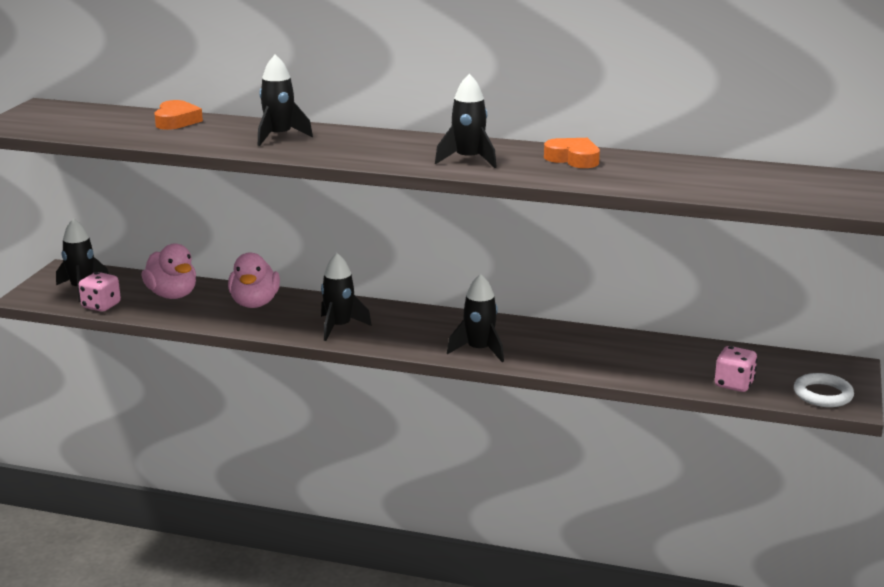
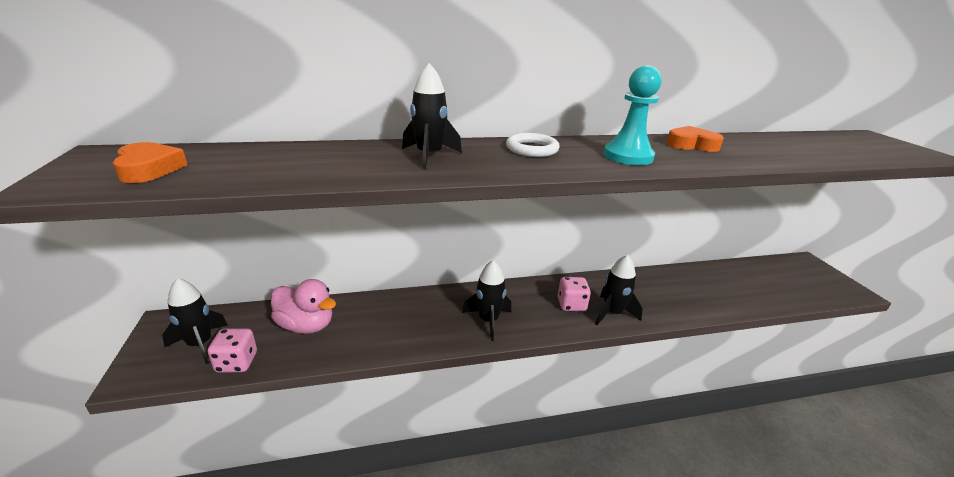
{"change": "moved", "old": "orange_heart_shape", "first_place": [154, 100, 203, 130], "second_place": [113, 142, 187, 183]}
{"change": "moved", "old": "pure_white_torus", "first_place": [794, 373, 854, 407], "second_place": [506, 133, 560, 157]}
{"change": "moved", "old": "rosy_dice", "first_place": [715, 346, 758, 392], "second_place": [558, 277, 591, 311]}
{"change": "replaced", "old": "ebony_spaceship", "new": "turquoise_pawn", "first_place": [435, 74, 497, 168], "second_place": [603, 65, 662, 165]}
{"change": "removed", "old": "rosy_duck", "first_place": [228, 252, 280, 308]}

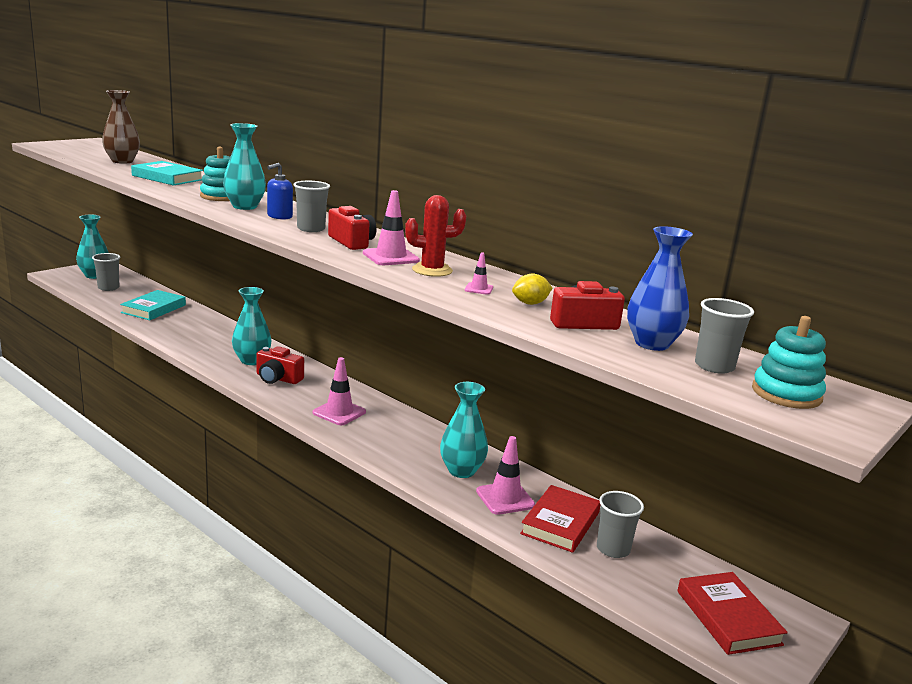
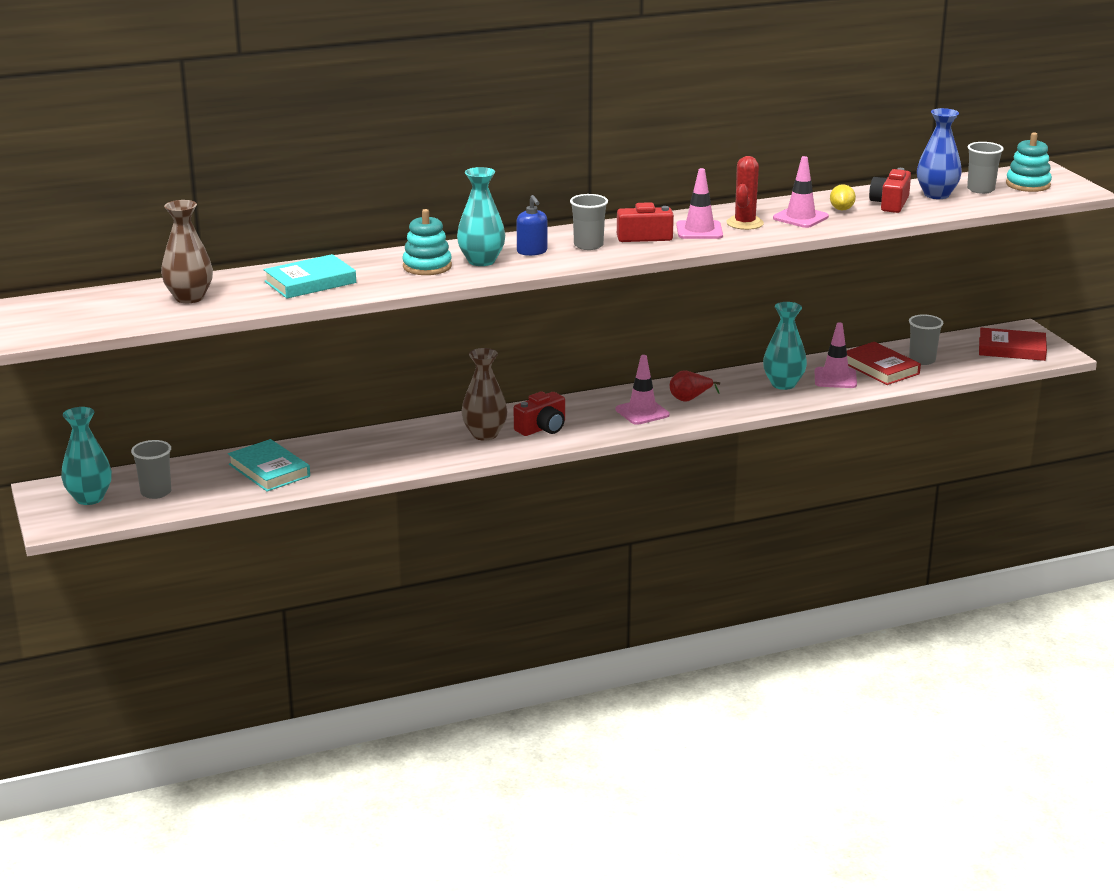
{"change": "recoloured", "old": "turquoise_flower_vase", "new": "dark_brown_flower_vase", "first_place": [232, 287, 272, 365], "second_place": [461, 348, 507, 441]}
{"change": "added", "new": "red_toy_pear", "second_place": [670, 370, 720, 402]}
{"change": "resized", "old": "rosy_safety_cone", "first_place": [465, 253, 493, 295], "second_place": [773, 156, 829, 228], "factor": 1.94}

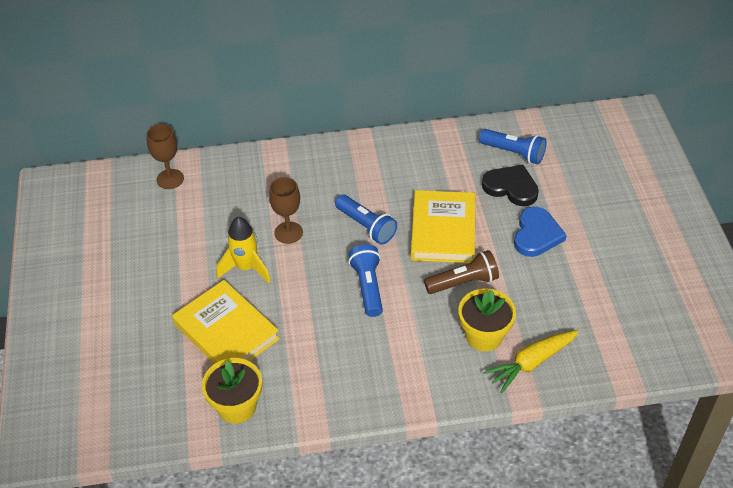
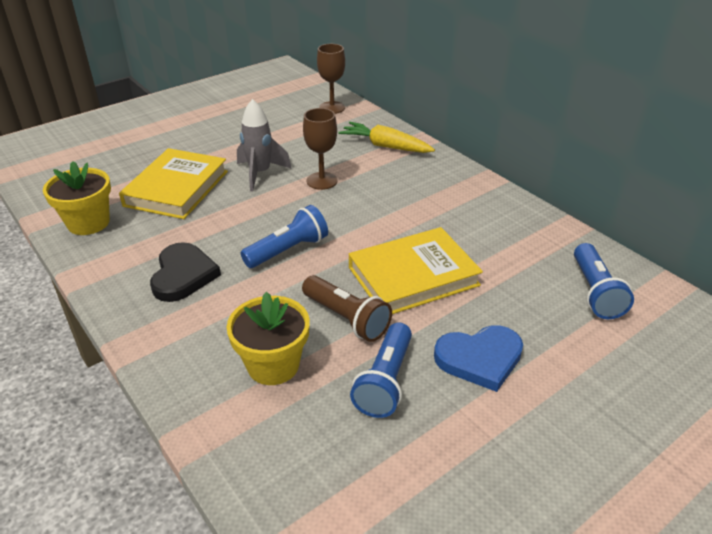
{"change": "moved", "old": "ebony_heart_shape", "first_place": [482, 165, 539, 206], "second_place": [150, 242, 221, 302]}
{"change": "recoloured", "old": "golden_spaceship", "new": "ash-grey_spaceship", "first_place": [217, 217, 271, 283], "second_place": [237, 99, 292, 191]}
{"change": "moved", "old": "golden_toy_carrot", "first_place": [484, 330, 579, 393], "second_place": [338, 122, 435, 153]}
{"change": "moved", "old": "royal_blue_flashlight", "first_place": [335, 195, 397, 245], "second_place": [350, 323, 412, 418]}

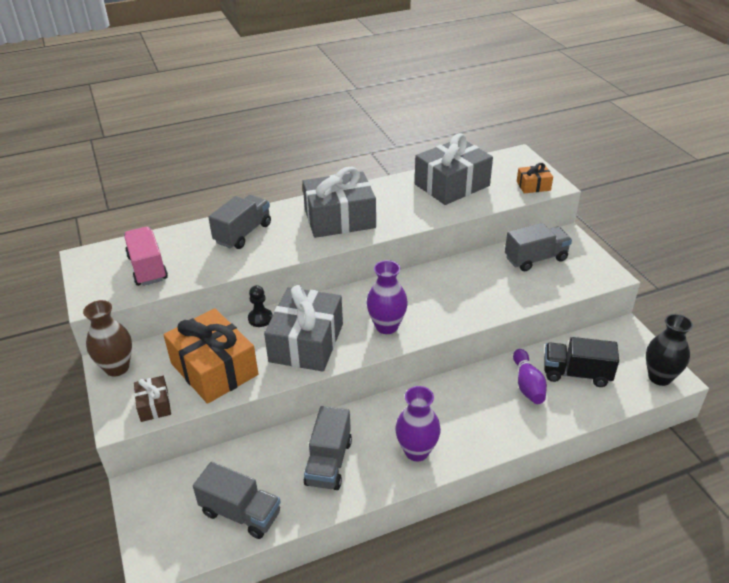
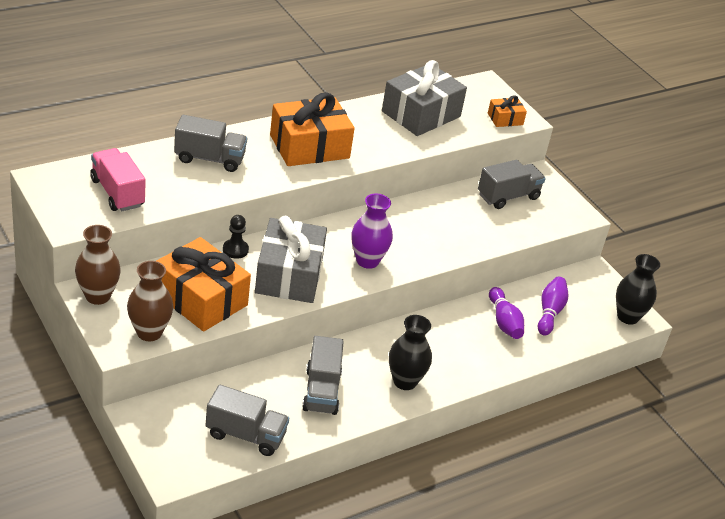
{"change": "replaced", "old": "dark_brown_wrapped_gift", "new": "dark_brown_flower_vase", "first_place": [134, 376, 171, 422], "second_place": [127, 261, 173, 341]}
{"change": "turned", "old": "ash-grey_truck", "first_place": [208, 195, 271, 249], "second_place": [174, 115, 247, 172], "degrees": 75}
{"change": "recoloured", "old": "ash-grey_wrapped_gift", "new": "orange_wrapped_gift", "first_place": [302, 167, 376, 238], "second_place": [270, 93, 355, 166]}
{"change": "recoloured", "old": "violet_flower_vase", "new": "ebony_flower_vase", "first_place": [395, 386, 441, 461], "second_place": [389, 315, 432, 390]}
{"change": "replaced", "old": "ebony_truck", "new": "violet_skittle", "first_place": [544, 337, 619, 387], "second_place": [538, 277, 568, 336]}

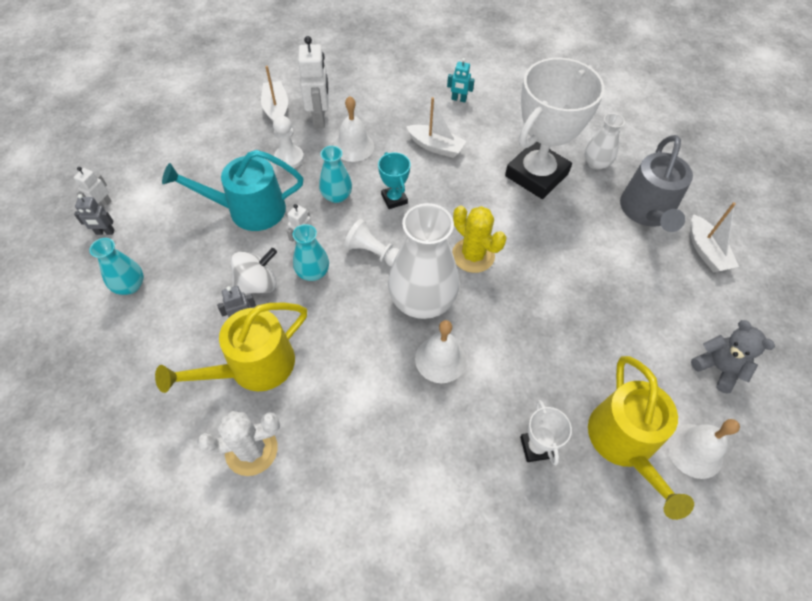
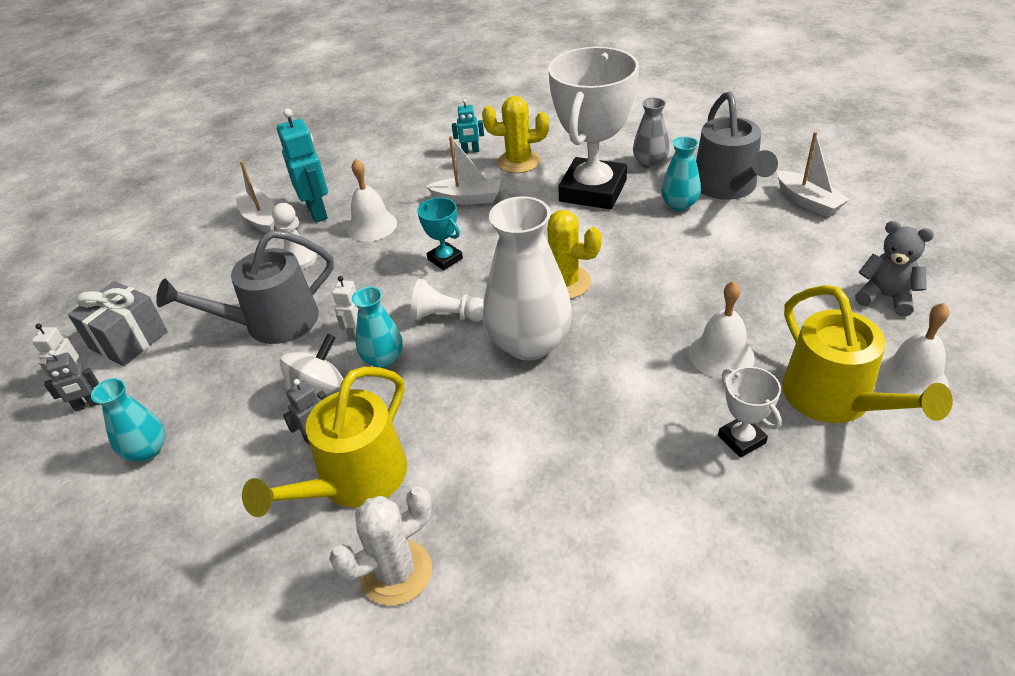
{"change": "added", "new": "ash-grey_wrapped_gift", "second_place": [68, 281, 167, 366]}
{"change": "recoloured", "old": "turquoise_watering_can", "new": "ash-grey_watering_can", "first_place": [162, 150, 303, 231], "second_place": [156, 230, 334, 344]}
{"change": "recoloured", "old": "pure_white_toy_robot", "new": "turquoise_toy_robot", "first_place": [298, 36, 329, 128], "second_place": [277, 108, 328, 223]}
{"change": "added", "new": "golden_prickly_plant", "second_place": [482, 96, 549, 173]}
{"change": "recoloured", "old": "pure_white_flower_vase", "new": "ash-grey_flower_vase", "first_place": [584, 113, 625, 170], "second_place": [633, 97, 670, 168]}
{"change": "moved", "old": "turquoise_flower_vase", "first_place": [319, 146, 352, 203], "second_place": [661, 136, 701, 211]}
{"change": "moved", "old": "pure_white_school_bell", "first_place": [415, 320, 466, 383], "second_place": [689, 281, 755, 379]}

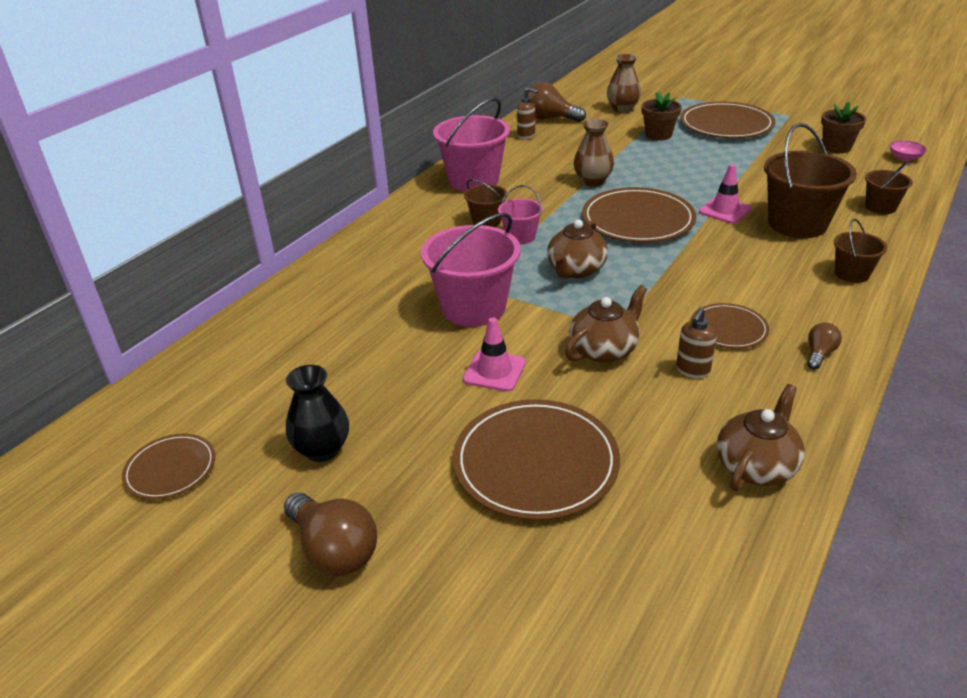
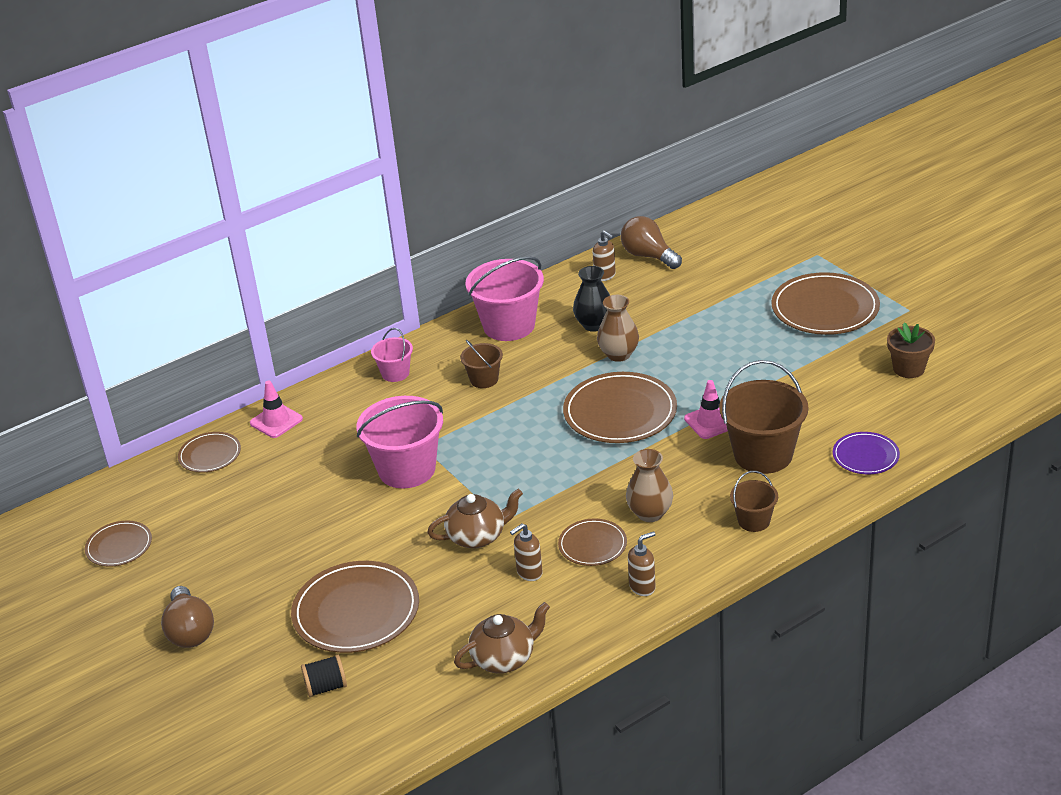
{"change": "added", "new": "dark_brown_flat_dish", "second_place": [178, 432, 241, 473]}
{"change": "moved", "old": "rosy_safety_cone", "first_place": [463, 317, 526, 392], "second_place": [250, 380, 303, 438]}
{"change": "added", "new": "ebony_bobbin", "second_place": [301, 655, 347, 697]}
{"change": "moved", "old": "rosy_bucket", "first_place": [498, 185, 543, 244], "second_place": [371, 328, 413, 382]}
{"change": "moved", "old": "ebony_flower_vase", "first_place": [286, 365, 349, 462], "second_place": [573, 266, 610, 332]}
{"change": "moved", "old": "dark_brown_flower_vase", "first_place": [607, 54, 641, 113], "second_place": [626, 449, 673, 522]}
{"change": "replaced", "old": "dark_brown_lightbulb", "new": "dark_brown_pump_bottle", "first_place": [807, 322, 842, 369], "second_place": [628, 531, 656, 596]}
{"change": "replaced", "old": "dark_brown_bucket", "new": "violet_flat_dish", "first_place": [865, 162, 913, 214], "second_place": [833, 432, 900, 474]}
{"change": "removed", "old": "dark_brown_teapot", "first_place": [547, 219, 608, 278]}
{"change": "removed", "old": "dark_brown_flower_pot", "first_place": [642, 91, 682, 141]}
{"change": "removed", "old": "rosy_deep_dish", "first_place": [890, 140, 927, 161]}

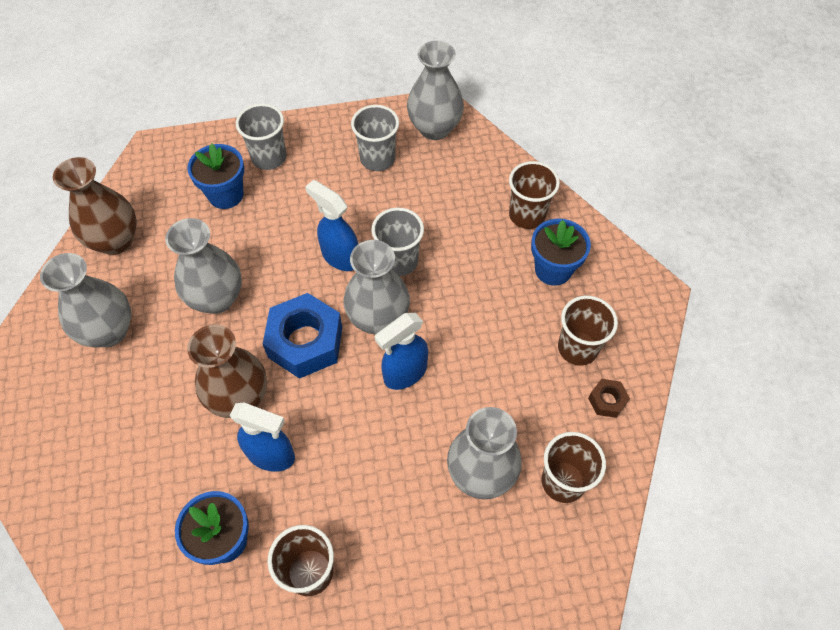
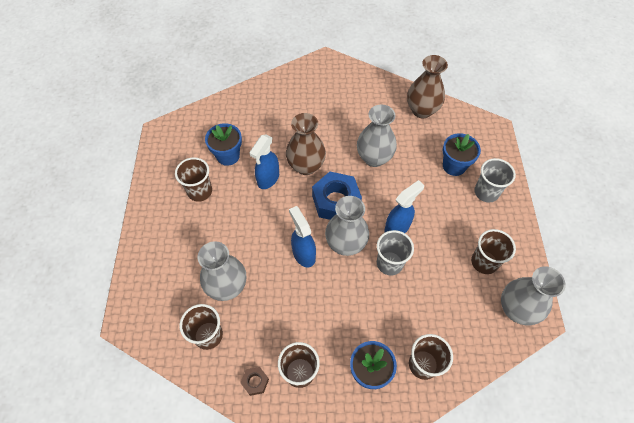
{"change": "recoloured", "old": "ash-grey_tumbler", "new": "dark_brown_tumbler", "first_place": [351, 105, 399, 171], "second_place": [471, 229, 516, 274]}
{"change": "removed", "old": "ash-grey_flower_vase", "first_place": [40, 253, 131, 347]}

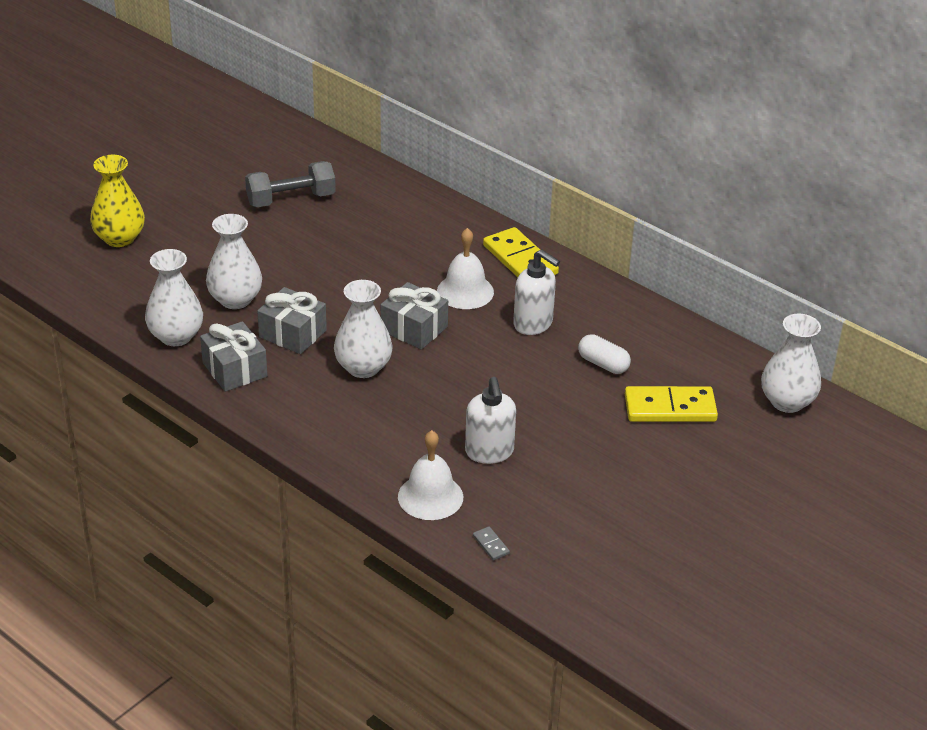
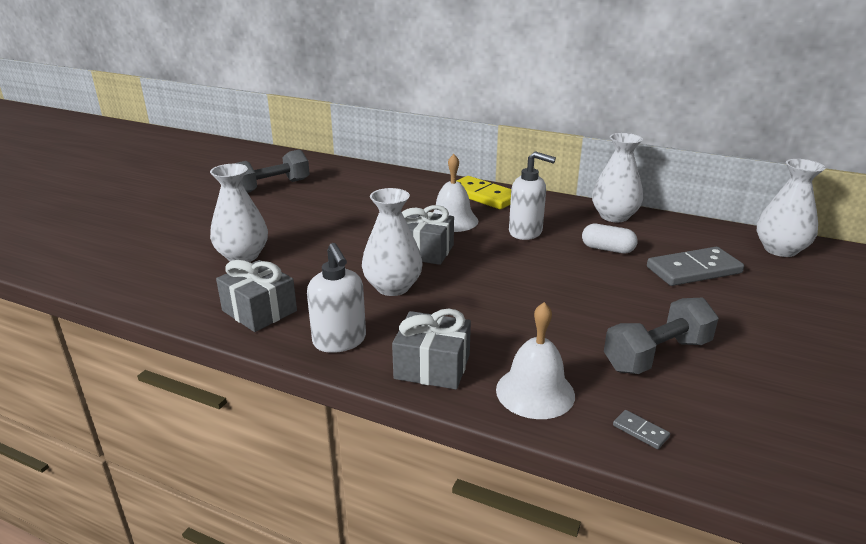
{"change": "moved", "old": "pure_white_pump_bottle", "first_place": [465, 377, 516, 464], "second_place": [307, 243, 366, 353]}
{"change": "moved", "old": "ash-grey_wrapped_gift", "first_place": [257, 287, 327, 354], "second_place": [392, 308, 471, 390]}
{"change": "moved", "old": "pure_white_flower_vase", "first_place": [145, 249, 203, 346], "second_place": [592, 133, 643, 222]}
{"change": "added", "new": "ash-grey_hand_weight", "second_place": [604, 298, 719, 374]}
{"change": "recoloured", "old": "golden_domino", "new": "ash-grey_domino", "first_place": [625, 386, 718, 422], "second_place": [647, 247, 744, 286]}
{"change": "removed", "old": "golden_flower_vase", "first_place": [90, 155, 145, 247]}

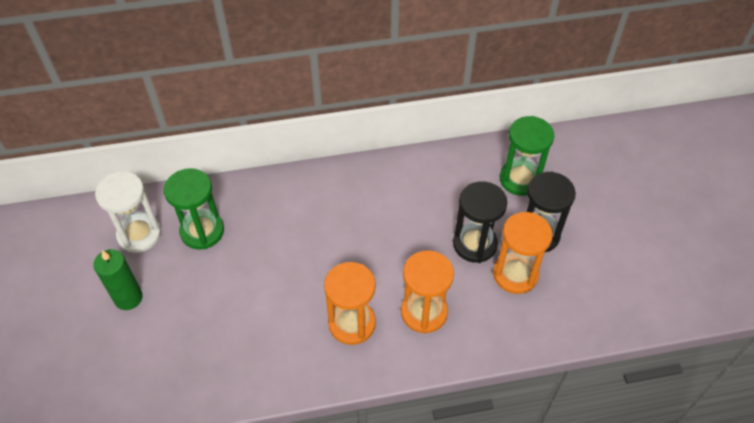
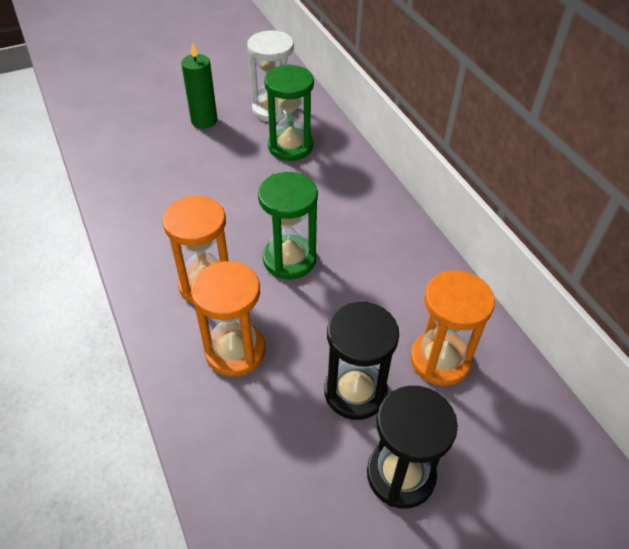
{"change": "moved", "old": "leaf-green_hourglass", "first_place": [500, 116, 554, 196], "second_place": [258, 172, 318, 279]}
{"change": "moved", "old": "orange_hourglass", "first_place": [493, 212, 553, 294], "second_place": [410, 271, 495, 386]}

